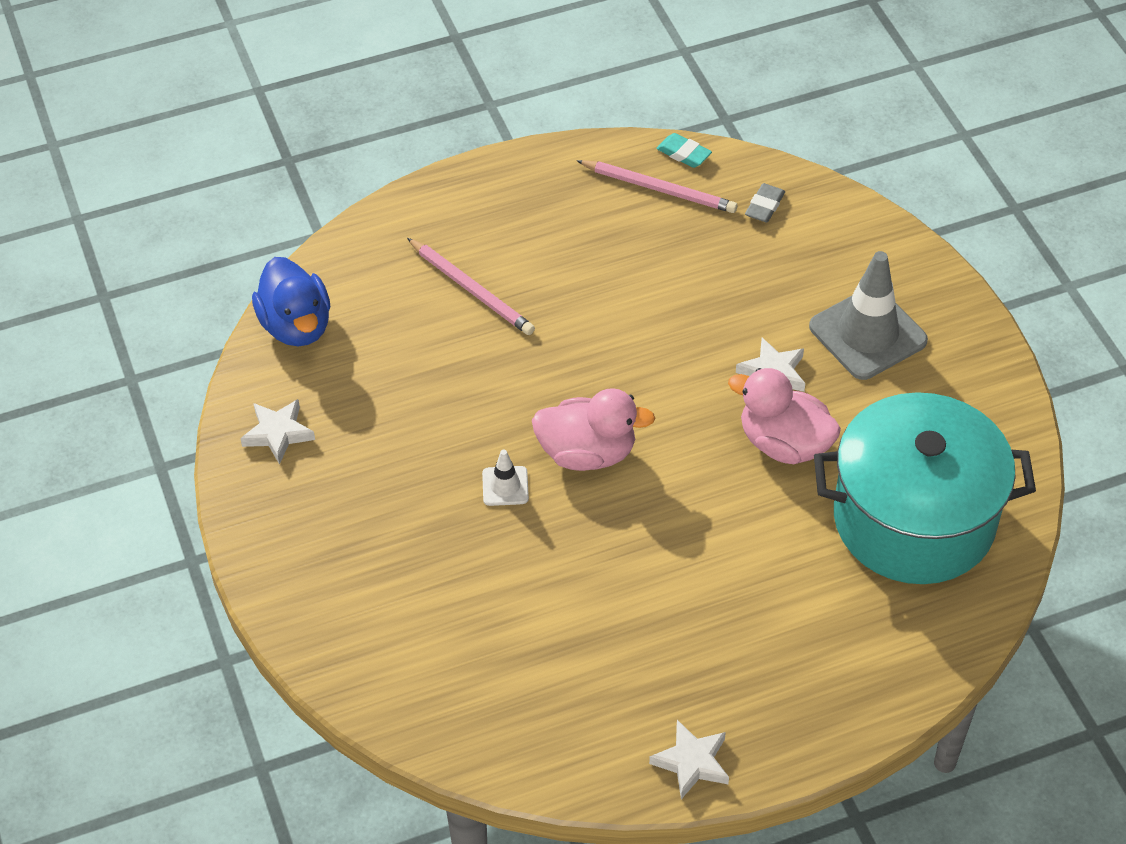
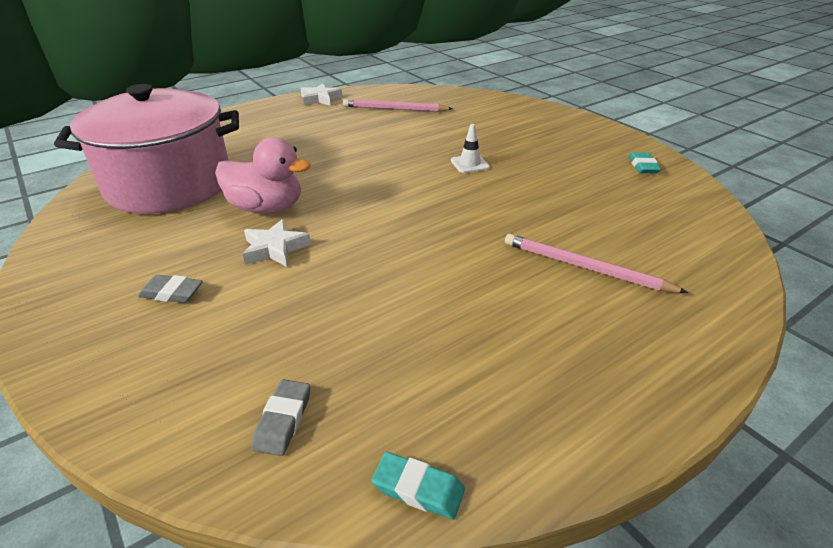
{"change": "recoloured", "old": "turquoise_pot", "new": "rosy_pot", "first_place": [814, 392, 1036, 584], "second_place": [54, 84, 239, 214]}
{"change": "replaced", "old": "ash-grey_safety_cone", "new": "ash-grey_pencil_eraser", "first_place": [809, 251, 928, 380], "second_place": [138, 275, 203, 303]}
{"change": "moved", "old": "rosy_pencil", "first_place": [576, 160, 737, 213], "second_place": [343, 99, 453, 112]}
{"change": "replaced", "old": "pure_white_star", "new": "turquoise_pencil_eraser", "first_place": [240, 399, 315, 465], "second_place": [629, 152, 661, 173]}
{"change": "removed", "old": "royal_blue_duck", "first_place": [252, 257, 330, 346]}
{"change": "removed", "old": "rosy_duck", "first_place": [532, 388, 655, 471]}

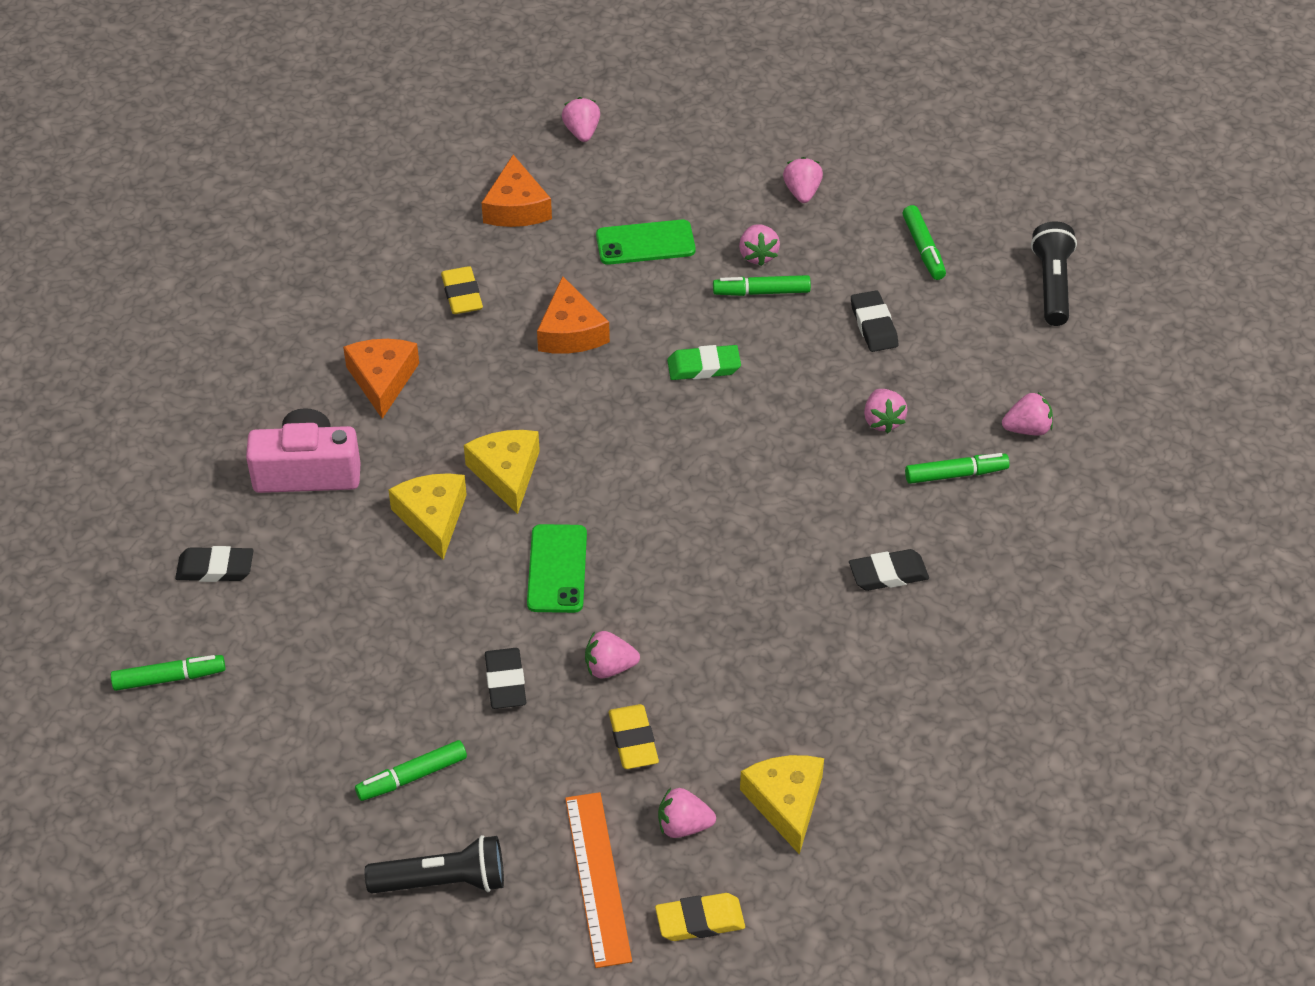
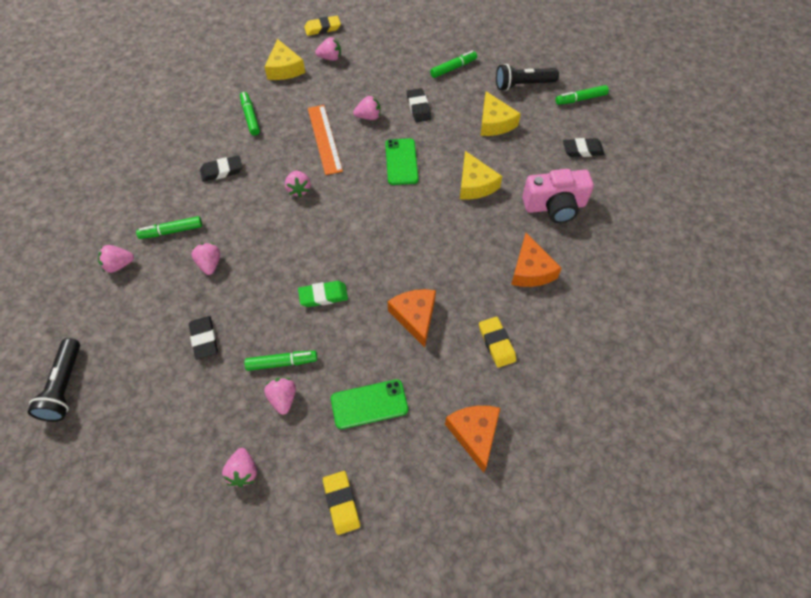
{"change": "moved", "old": "leaf-green_marker_pen", "first_place": [902, 205, 946, 280], "second_place": [240, 92, 260, 135]}
{"change": "moved", "old": "rosy_strawberry", "first_place": [562, 97, 600, 142], "second_place": [285, 171, 311, 197]}
{"change": "moved", "old": "orange_straightedge", "first_place": [565, 792, 632, 968], "second_place": [308, 105, 343, 175]}
{"change": "moved", "old": "golden_pencil_eraser", "first_place": [609, 704, 659, 769], "second_place": [323, 471, 360, 535]}
{"change": "moved", "old": "golden_piece_of_cheese", "first_place": [464, 430, 540, 514], "second_place": [480, 91, 521, 136]}
{"change": "moved", "old": "ebony_flashlight", "first_place": [365, 835, 504, 893], "second_place": [496, 64, 559, 91]}

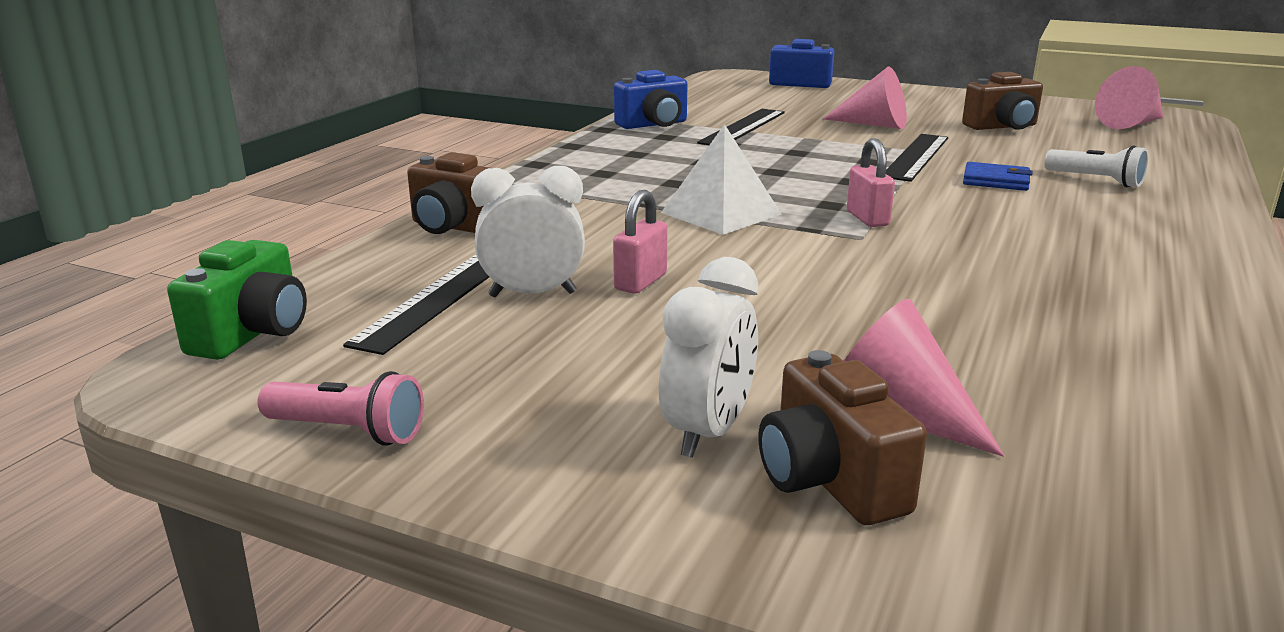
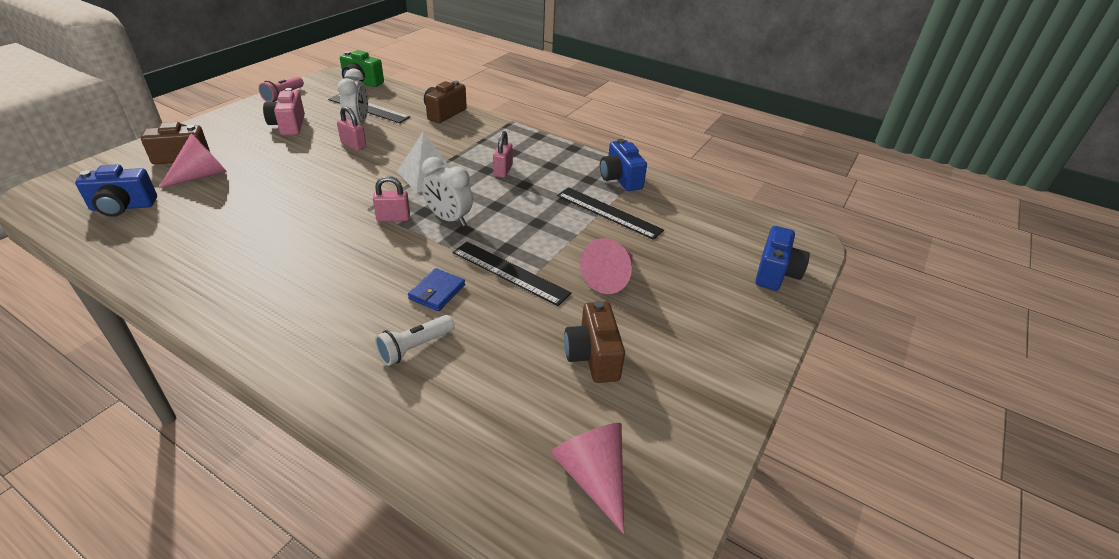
{"change": "added", "new": "royal_blue_compact_camera", "second_place": [75, 164, 157, 217]}
{"change": "added", "new": "rosy_compact_camera", "second_place": [263, 88, 305, 135]}
{"change": "moved", "old": "pure_white_clock", "first_place": [659, 257, 758, 458], "second_place": [422, 157, 473, 226]}
{"change": "added", "new": "rosy_padlock", "second_place": [493, 131, 513, 178]}

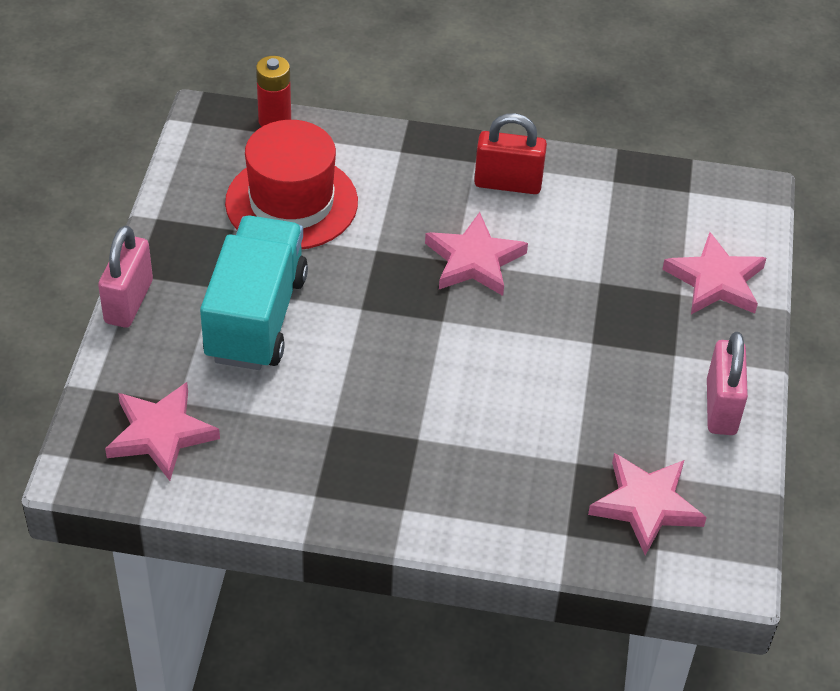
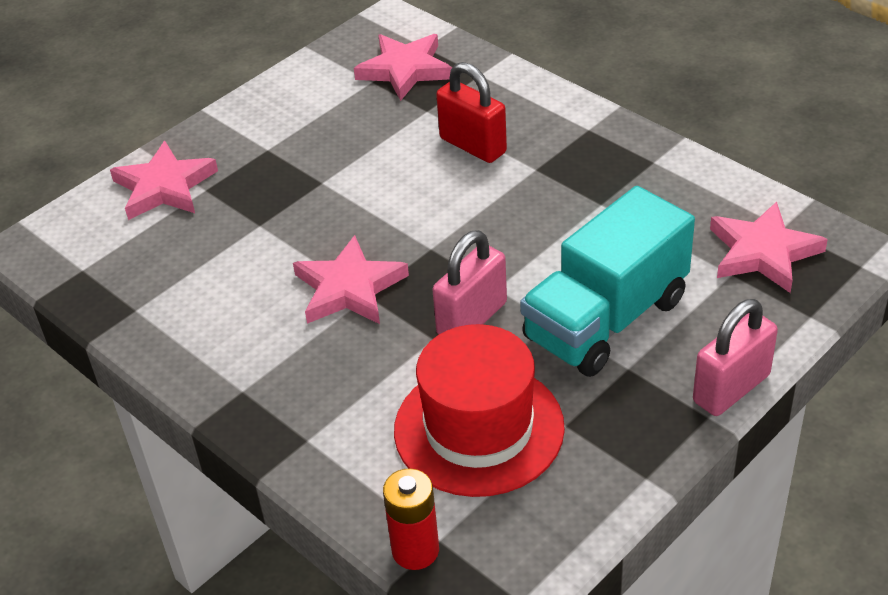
{"change": "moved", "old": "rosy_padlock", "first_place": [707, 332, 748, 435], "second_place": [432, 230, 507, 335]}
{"change": "moved", "old": "red_padlock", "first_place": [474, 113, 547, 194], "second_place": [436, 62, 507, 163]}

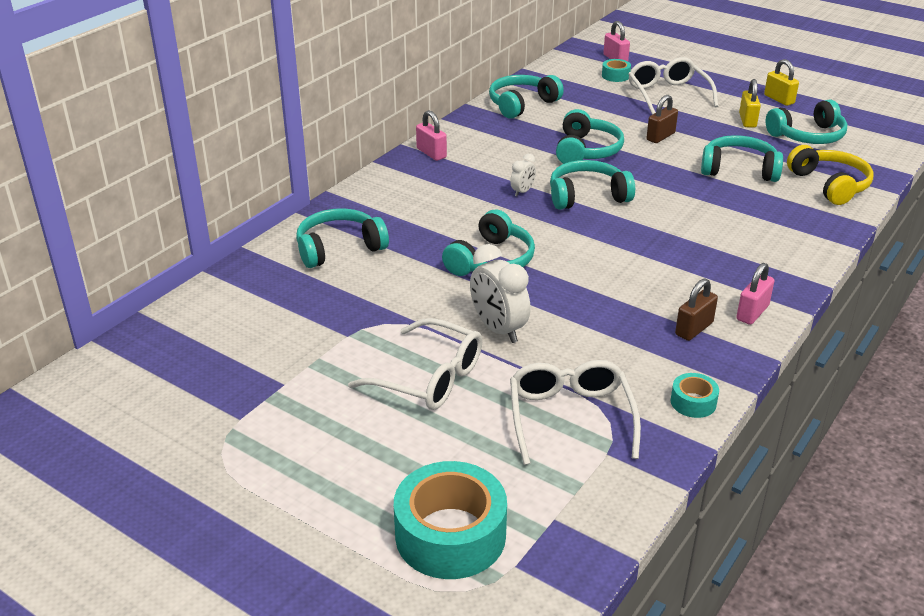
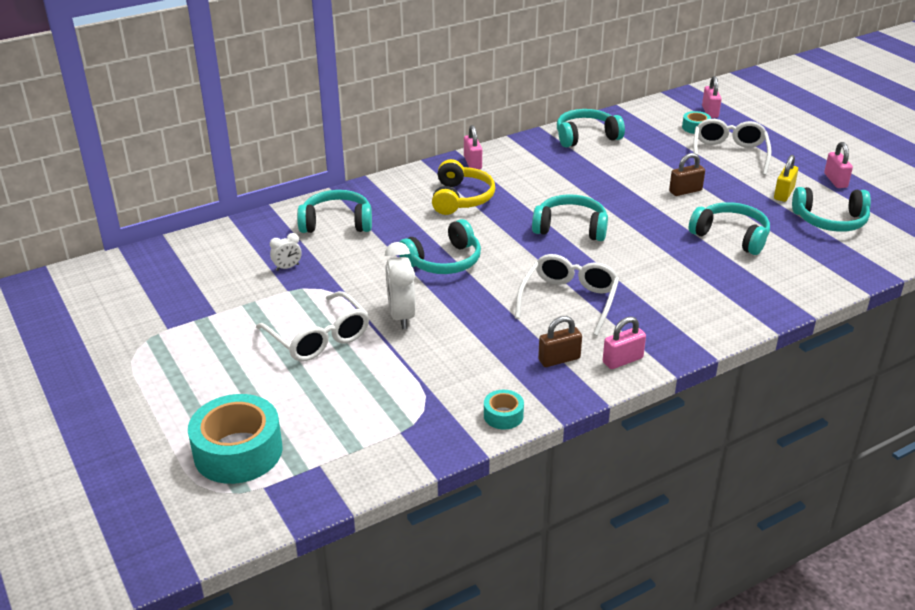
{"change": "moved", "old": "pure_white_clock", "first_place": [510, 154, 536, 196], "second_place": [270, 233, 302, 271]}
{"change": "moved", "old": "golden_headset", "first_place": [787, 145, 873, 205], "second_place": [432, 159, 495, 215]}
{"change": "moved", "old": "pure_white_eyeglasses", "first_place": [510, 360, 641, 465], "second_place": [515, 254, 619, 336]}
{"change": "recoloured", "old": "golden_padlock", "new": "rosy_padlock", "first_place": [764, 59, 799, 106], "second_place": [824, 142, 853, 188]}
{"change": "removed", "old": "turquoise_headset", "first_place": [556, 109, 624, 164]}

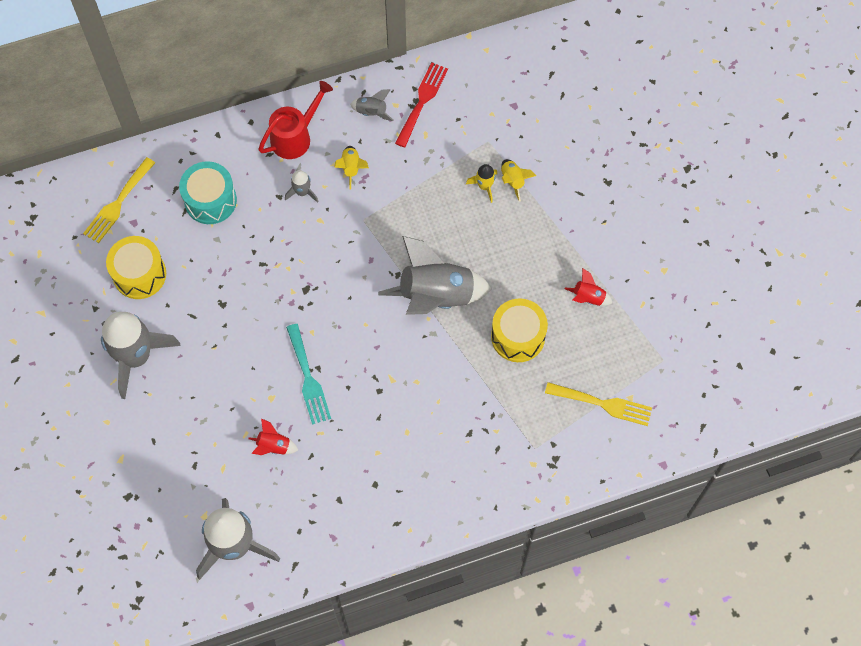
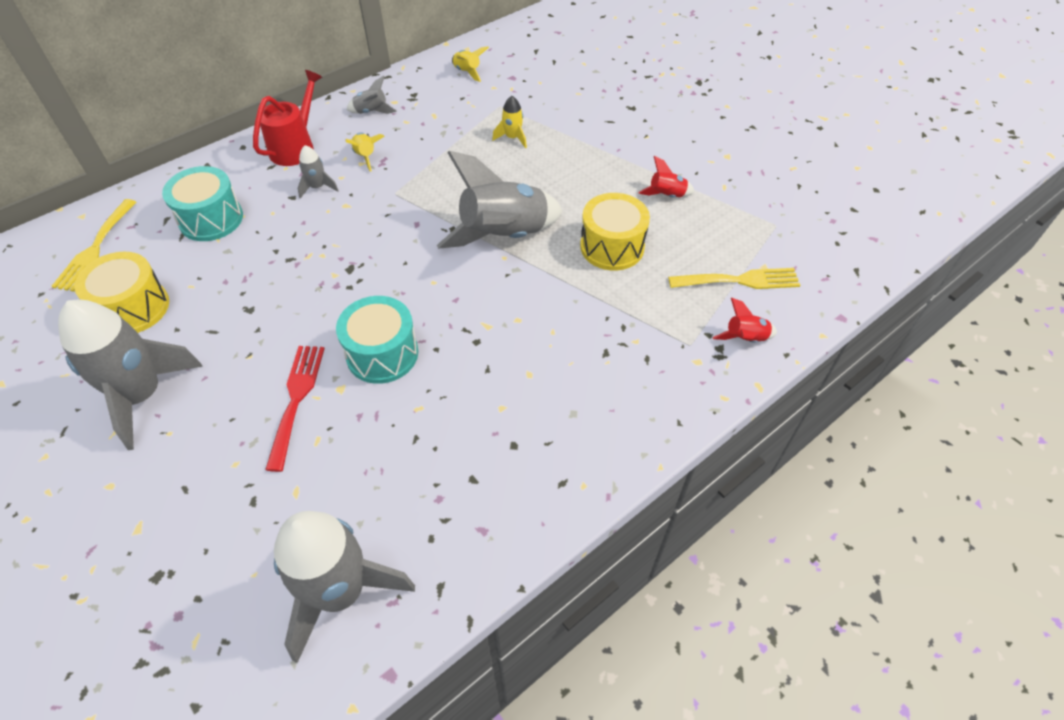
{"change": "moved", "old": "red_table_fork", "first_place": [395, 62, 448, 147], "second_place": [265, 346, 325, 472]}
{"change": "replaced", "old": "turquoise_table_fork", "new": "turquoise_drum", "first_place": [286, 324, 331, 425], "second_place": [336, 296, 418, 384]}
{"change": "moved", "old": "golden_spaceship", "first_place": [501, 159, 536, 202], "second_place": [452, 46, 489, 82]}
{"change": "moved", "old": "red_spaceship", "first_place": [248, 418, 298, 455], "second_place": [713, 298, 777, 343]}

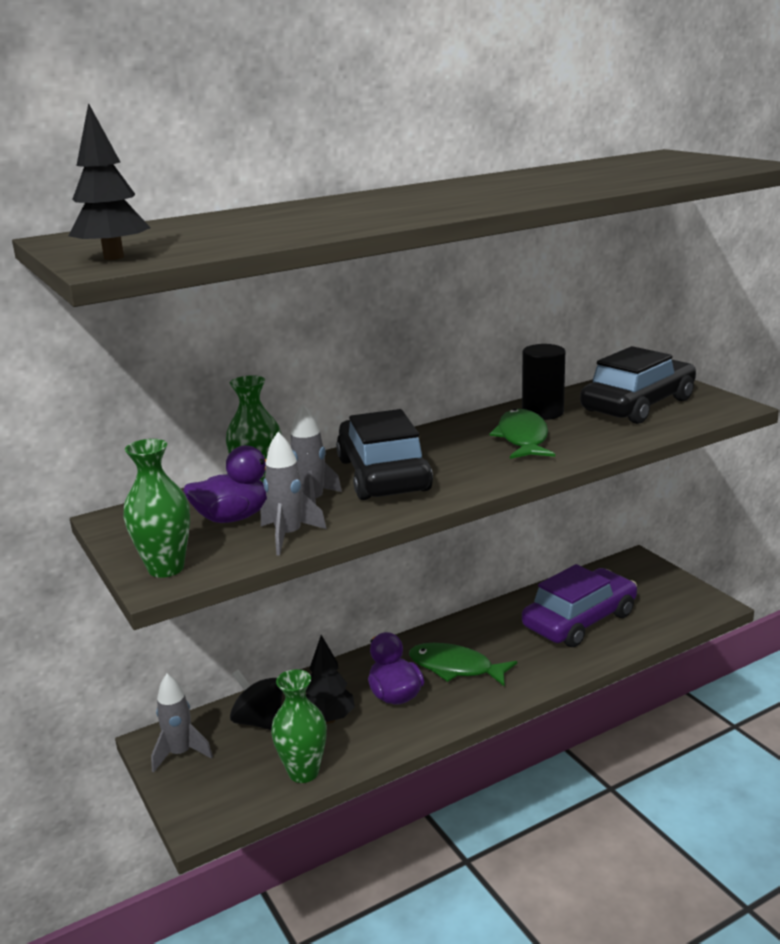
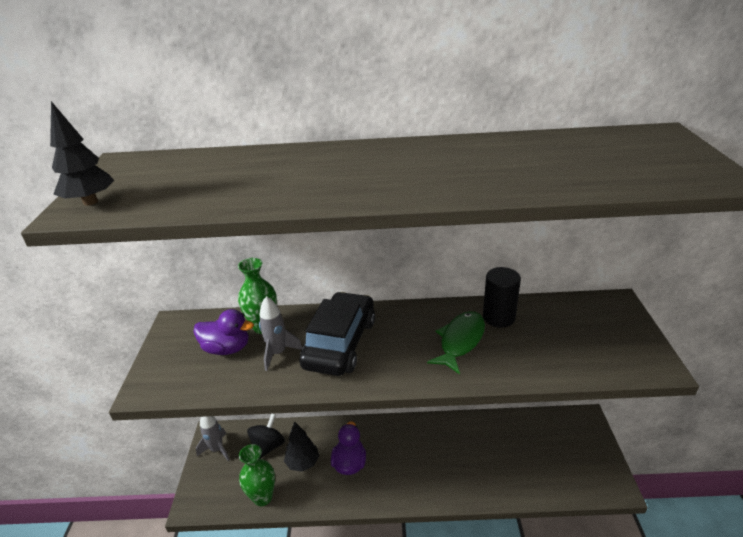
{"change": "turned", "old": "ebony_spinning_top", "first_place": [230, 669, 283, 730], "second_place": [247, 414, 285, 459], "degrees": 45}
{"change": "removed", "old": "leaf-green_flower_vase", "first_place": [123, 439, 190, 578]}
{"change": "removed", "old": "ash-grey_spaceship", "first_place": [261, 432, 327, 556]}
{"change": "removed", "old": "leaf-green_toy_fish", "first_place": [409, 643, 517, 687]}
{"change": "removed", "old": "violet_toy_car", "first_place": [522, 564, 637, 647]}
{"change": "removed", "old": "ebony_toy_car", "first_place": [580, 346, 696, 424]}

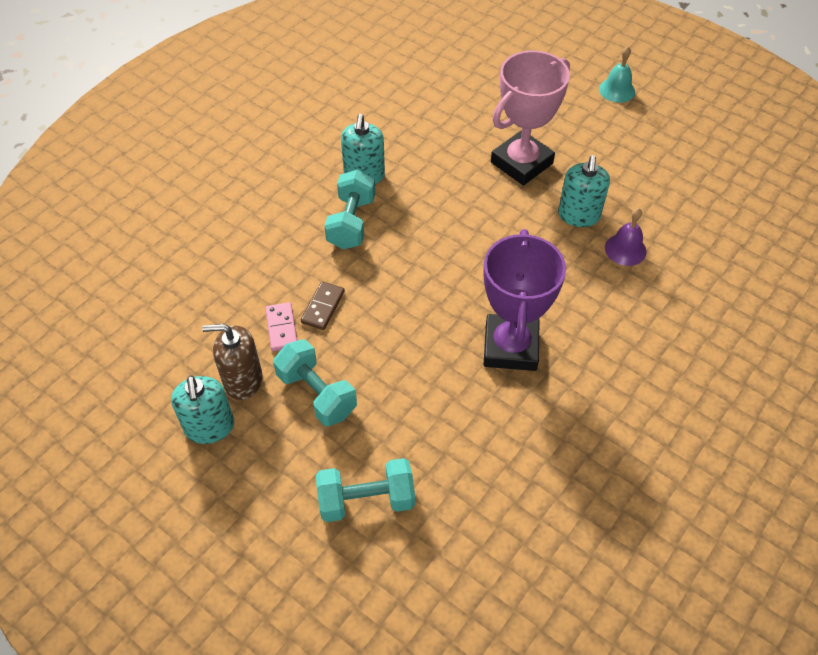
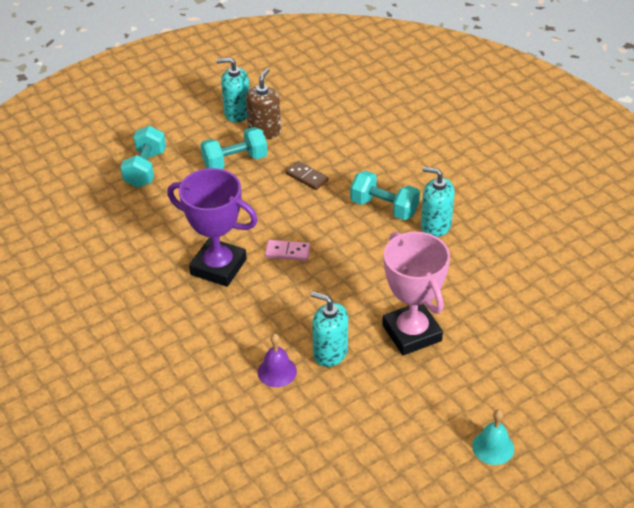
{"change": "moved", "old": "rosy_domino", "first_place": [265, 302, 297, 351], "second_place": [265, 240, 310, 261]}

